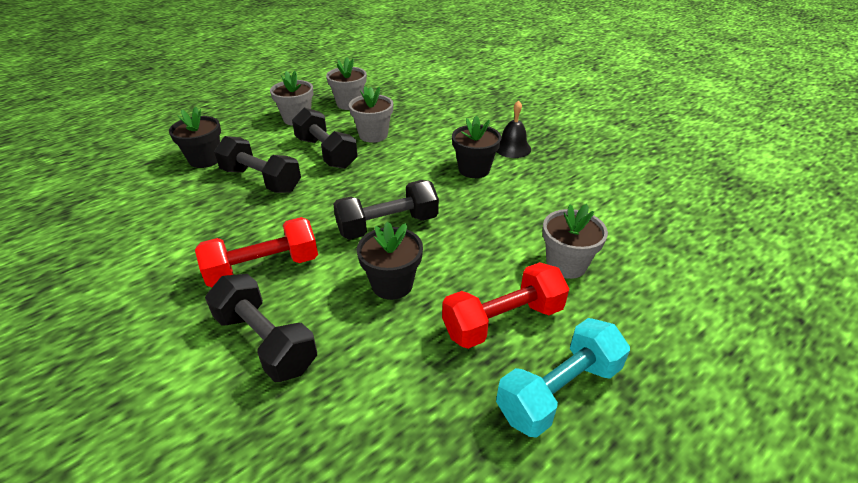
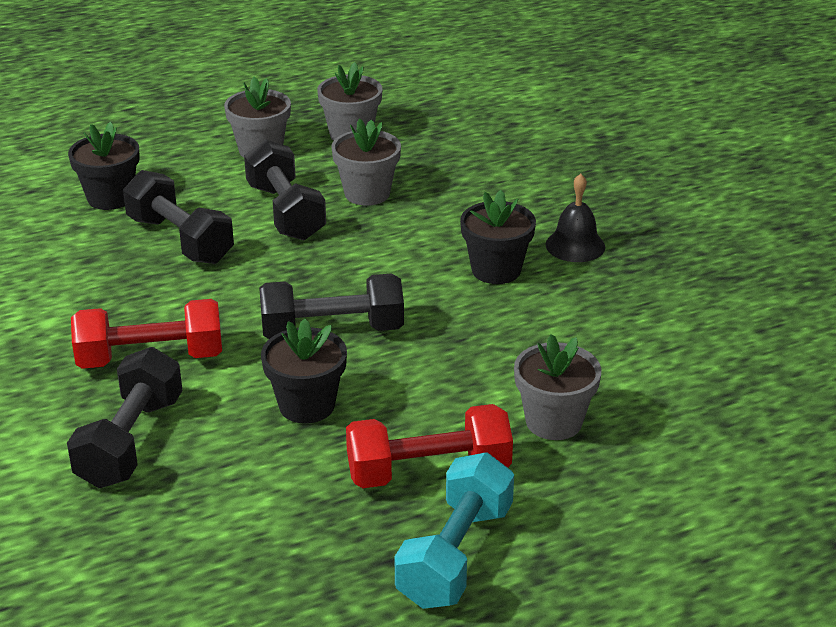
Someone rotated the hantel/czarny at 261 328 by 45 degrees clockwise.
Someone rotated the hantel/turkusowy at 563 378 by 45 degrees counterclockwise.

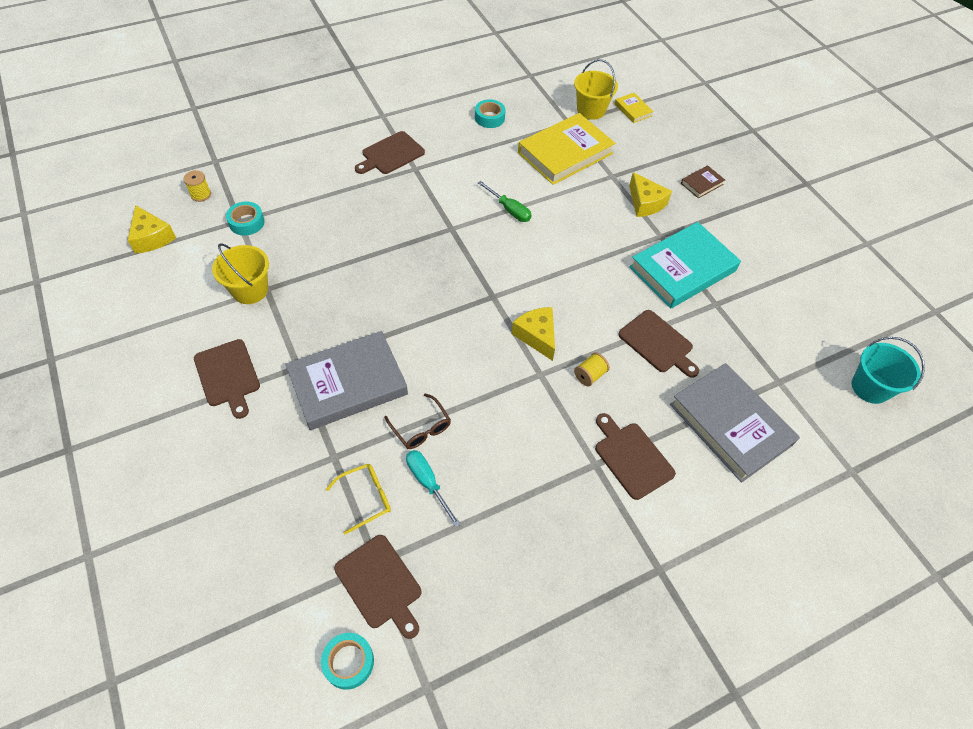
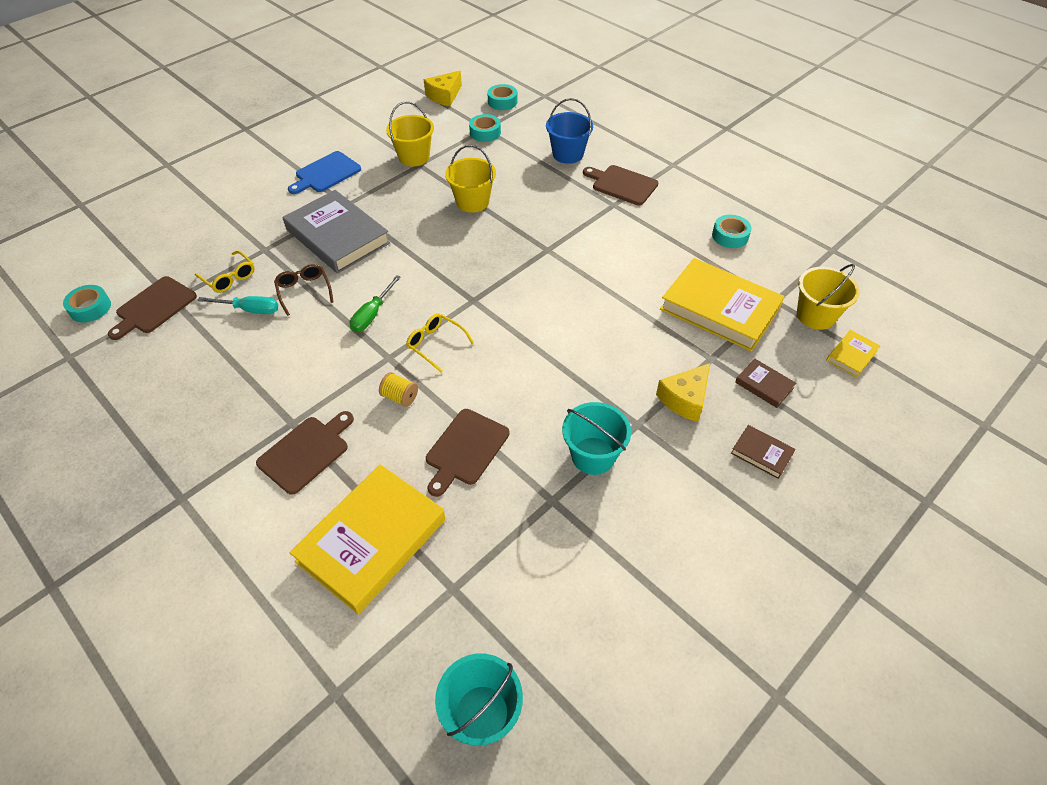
Someone swapped the szpulka/żółty at 197 186 for the taśma klejąca/turkusowy at 502 97.
Someone repainted the deska do krojenia/brązowy at 227 379, which became the deska do krojenia/niebieski at 324 172.
Someone rotated the okulary/brązowy at 417 421 by 120 degrees clockwise.
Someone rotated the śrubokręt/turkusowy at 433 488 by 60 degrees clockwise.
Someone carried the śrubokręt/zielony from 505 201 to 375 303.
Someone swapped the ser/żółty at 533 334 for the okulary/żółty at 440 343.
Someone swapped the książka/turkusowy at 685 265 for the wiadro/turkusowy at 596 438.
Someone repainted the książka/szary at 735 423, which became the książka/żółty at 367 539.
Someone put down the wiadro/żółty at 470 179.
Someone put down the wiadro/niebieski at 569 131.
Someone put down the książka/brązowy at 765 383.

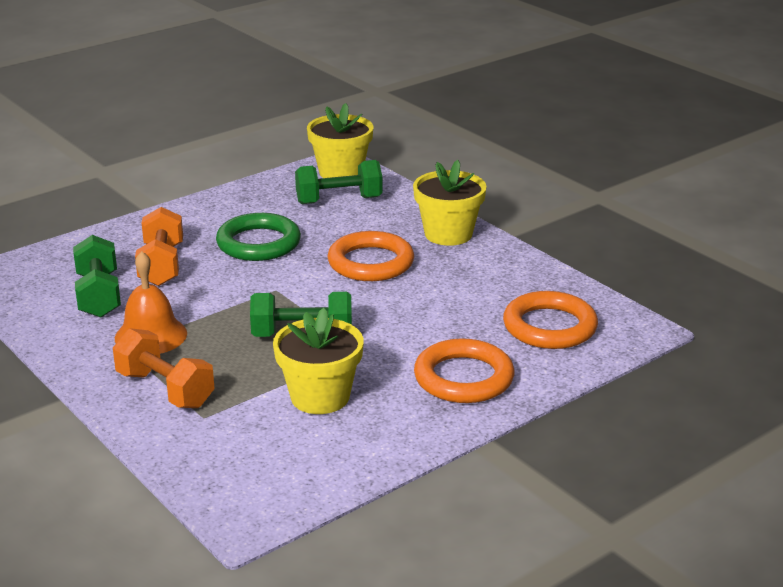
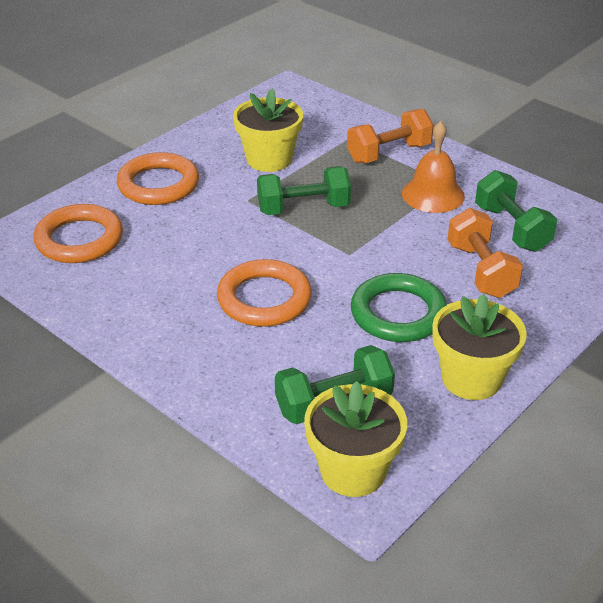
Someone rotated the hantel/pomarańczowy at 164 368 by 60 degrees counterclockwise.
Someone carried the doniczka/żółty from 450 203 to 479 347.

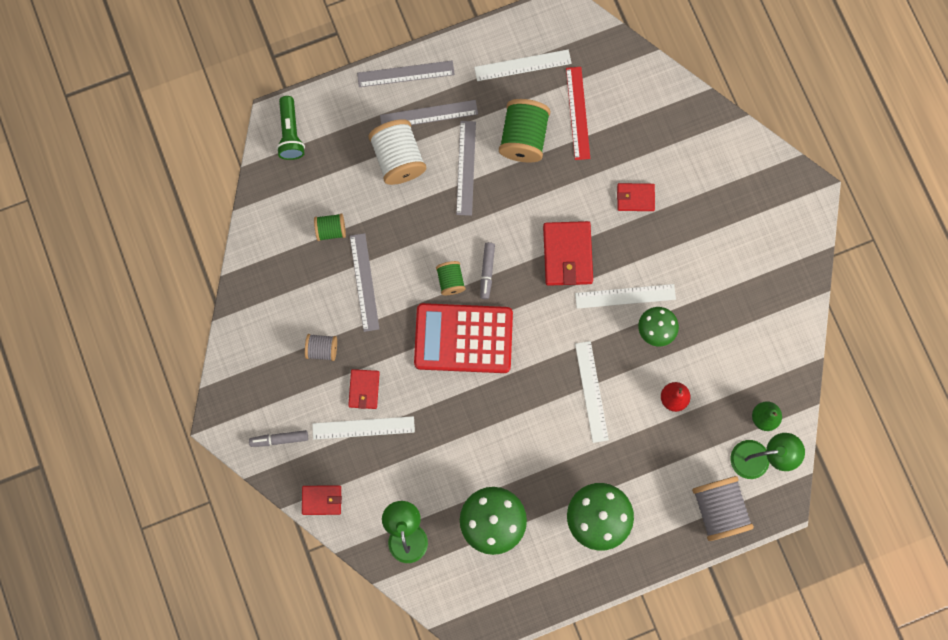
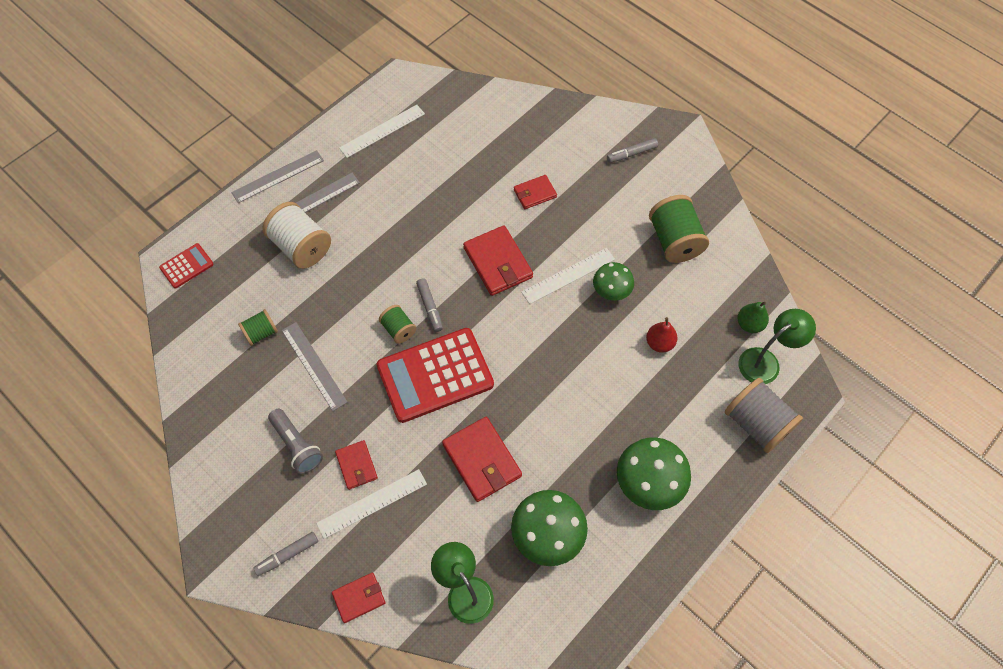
Someone swapped the latarka/zielony at 291 128 for the kalkulator/czerwony at 186 265.
Someone swapped the szpulka/szary at 321 347 for the latarka/szary at 295 441.
Someone took away the linijka/szary at 466 168.
Someone carried the szpulka/zielony from 524 130 to 679 229.
Someone took away the linijka/czerwony at 578 113.
Someone took away the linijka/biały at 592 392.
Someone put down the portfel/czerwony at 482 459.
Someone put down the flamaster/szary at 632 150.

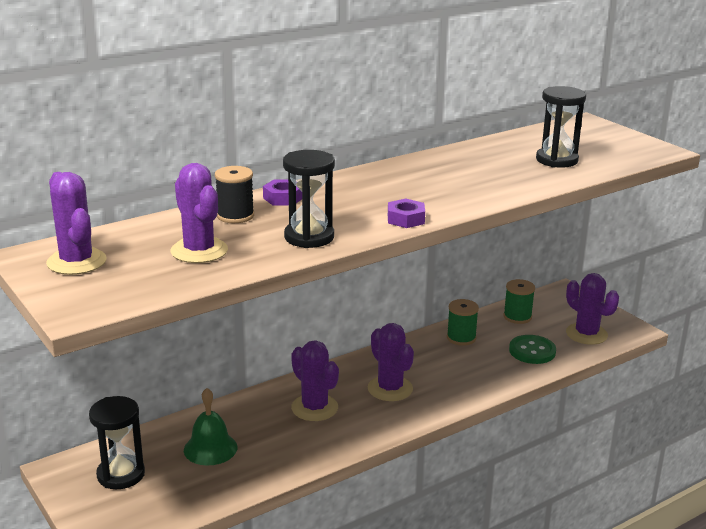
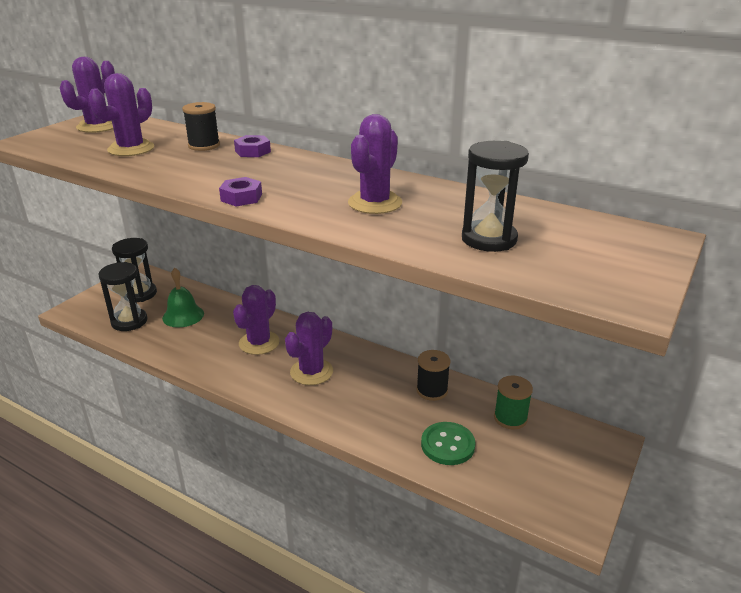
Someone carried the klepsydra/czarny from 309 199 to 122 296.
Someone repainted the szpulka/zielony at 463 322, which became the szpulka/czarny at 433 375.
Someone carried the kaktus/fioletowy from 592 309 to 375 164.

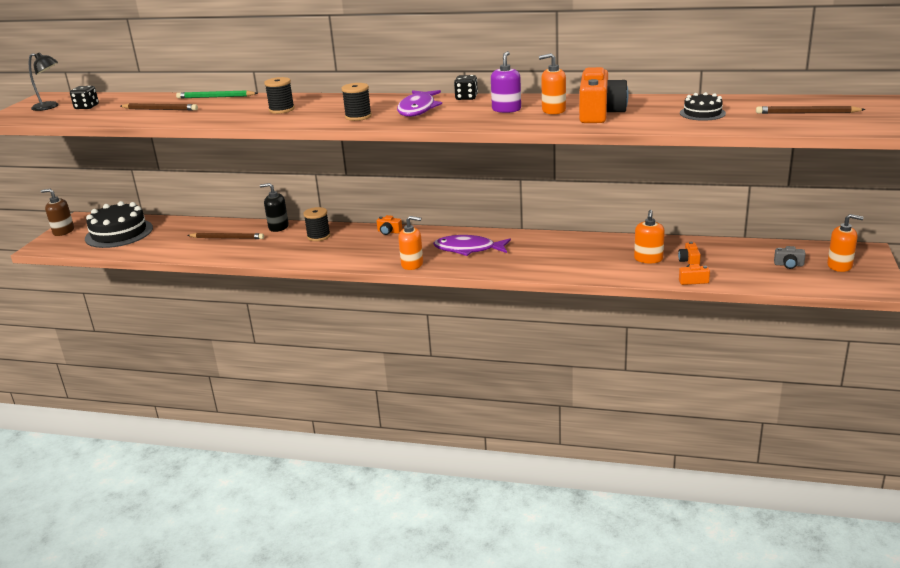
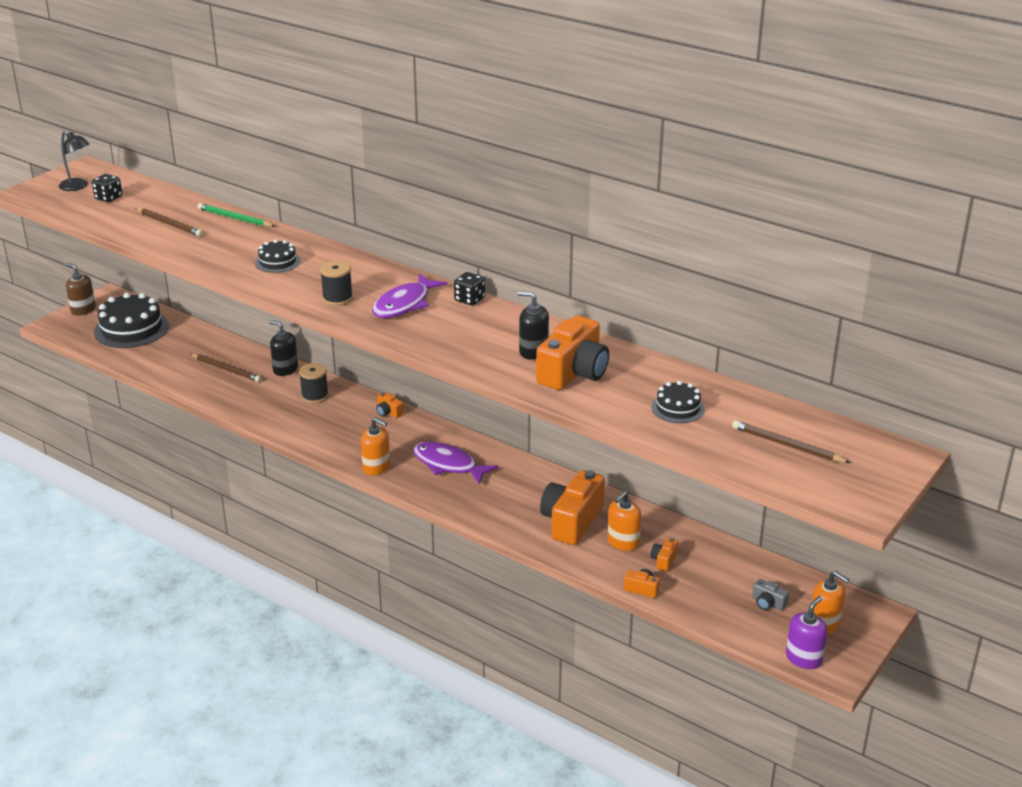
Someone swapped the szpulka/czarny at 279 95 for the tort/czarny at 277 256.
Someone carried the dozownik mydła/fioletowy from 506 82 to 806 632.
Someone repainted the dozownik mydła/pomarańczowy at 552 84, which became the dozownik mydła/czarny at 533 325.
Someone put down the aparat fotograficzny/pomarańczowy at 572 507.

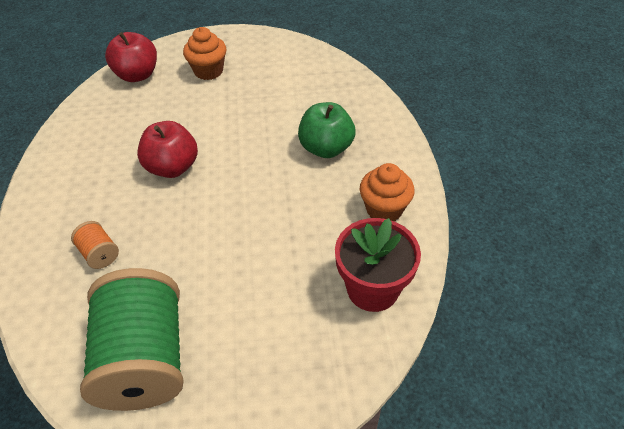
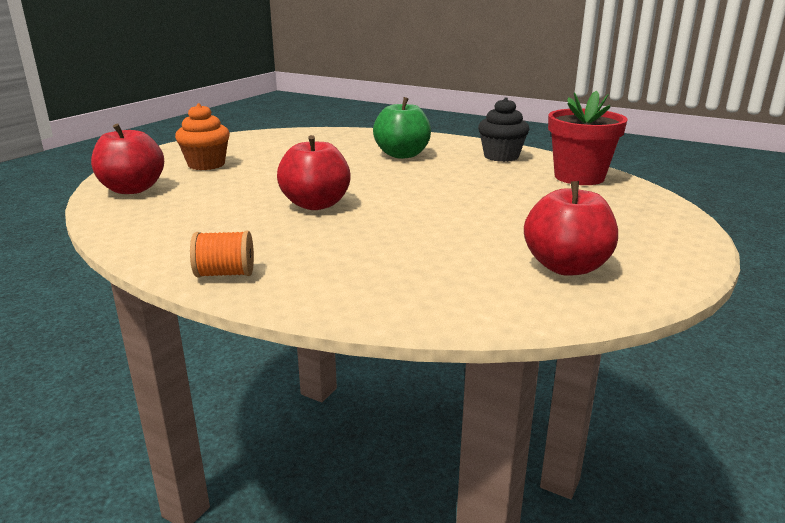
Someone carried the szpulka/pomarańczowy from 95 245 to 222 254.
Someone swapped the szpulka/zielony at 131 339 for the jabłko/czerwony at 571 228.
Someone repainted the muffinka/pomarańczowy at 387 192, which became the muffinka/czarny at 503 129.

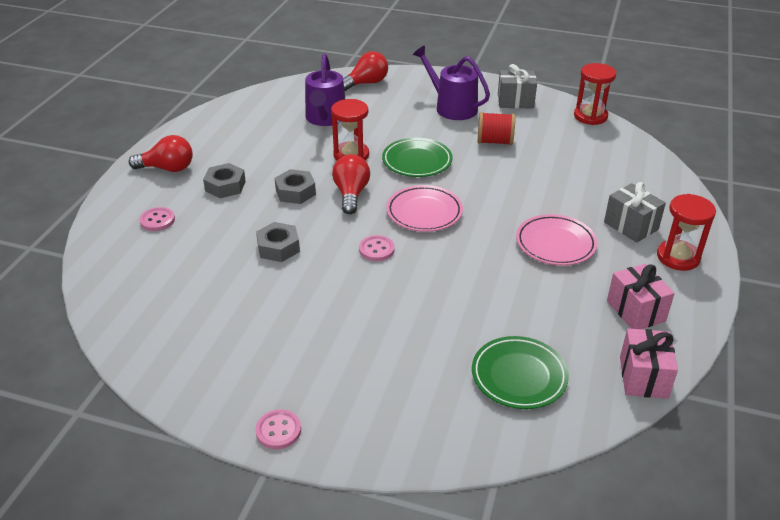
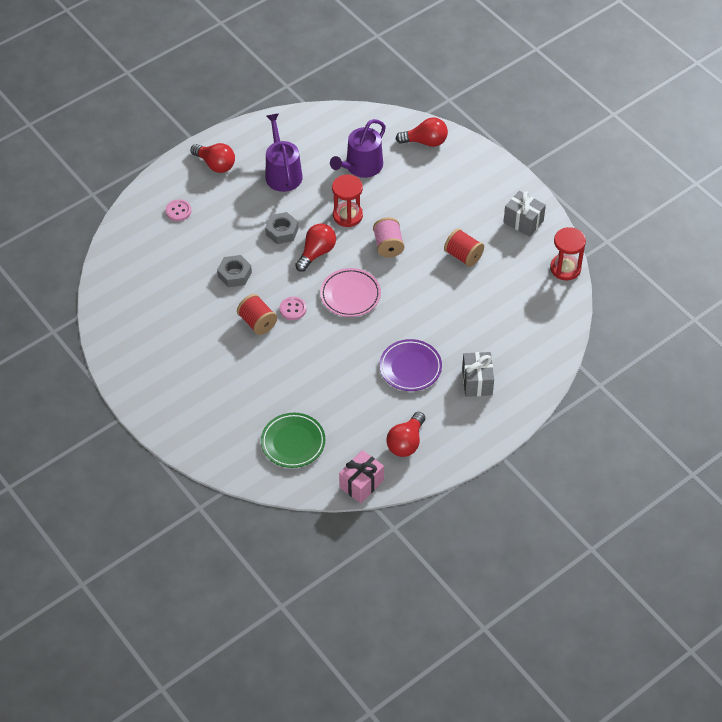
Someone took away the nakrętka/szary at 224 180.
Someone took away the guzik/różowy at 278 429.
Someone swapped the talerz/zielony at 417 157 for the szpulka/różowy at 388 237.
Someone carried the konewka/fioletowy from 451 83 to 284 153.
Someone repainted the talerz/różowy at 556 240, which became the talerz/fioletowy at 410 365.
Someone swapped the prezent/różowy at 641 296 for the żarówka/czerwony at 405 434.
Someone took away the klepsydra/czerwony at 686 232.
Someone put down the szpulka/czerwony at 257 314.

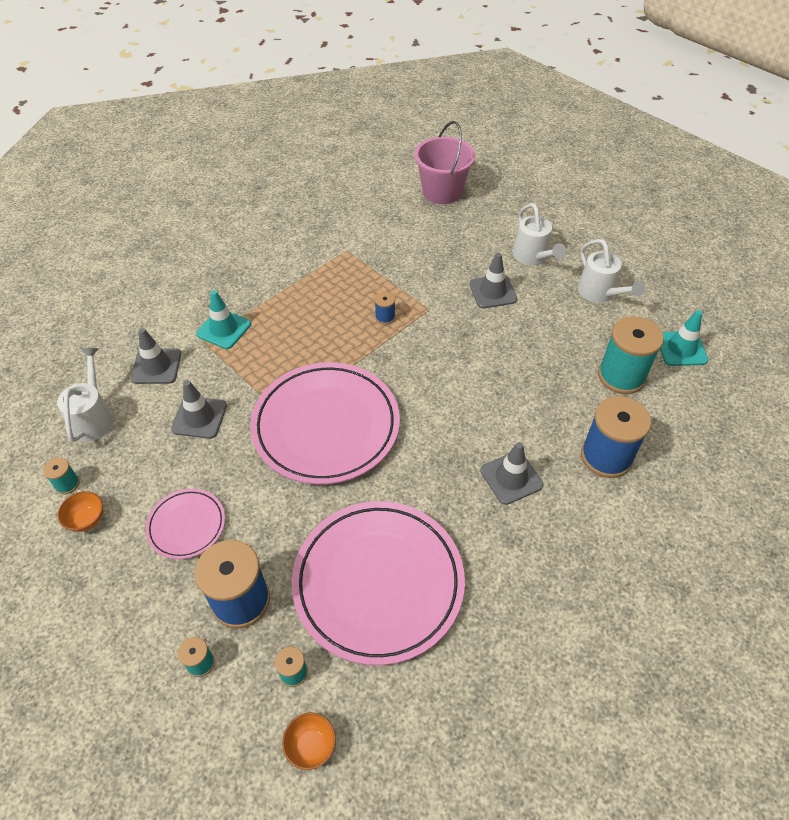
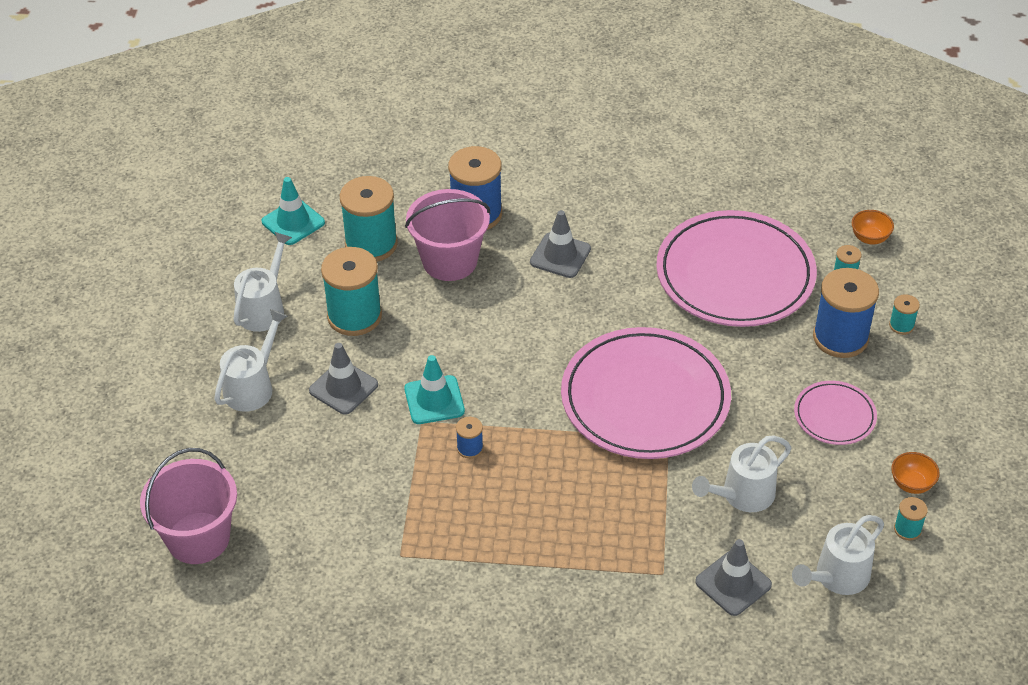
Someone swapped the pachołek/szary at 199 409 for the konewka/biały at 741 474.
Someone carried the pachołek/turkusowy from 223 319 to 434 389.
Someone put down the szpulka/turkusowy at 351 291.
Someone put down the wiadro/różowy at 448 235.

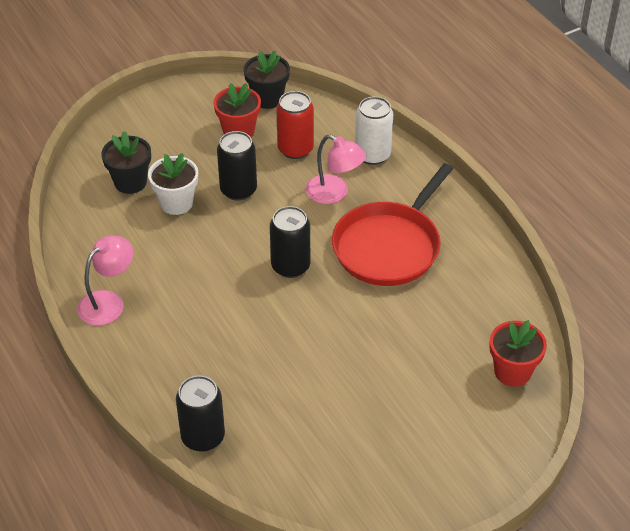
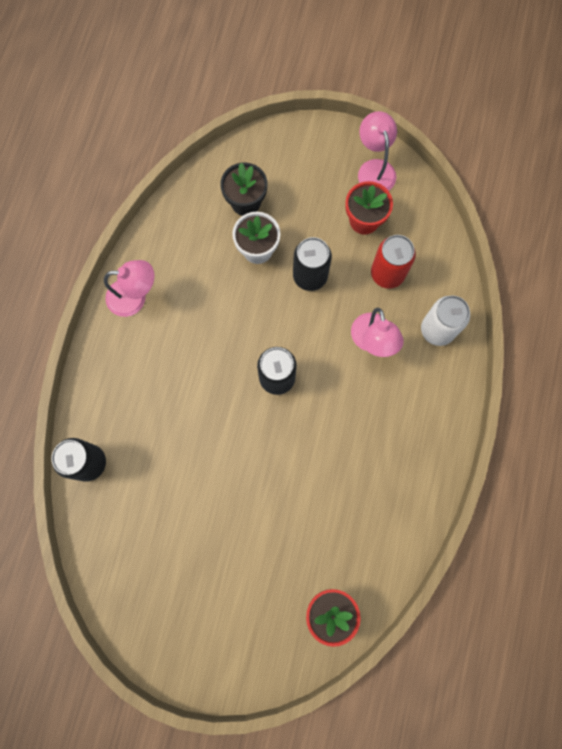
Someone took away the doniczka/czarny at 267 79.
Someone took away the patelnia/czerwony at 392 224.
Someone put down the lampka/różowy at 377 151.

